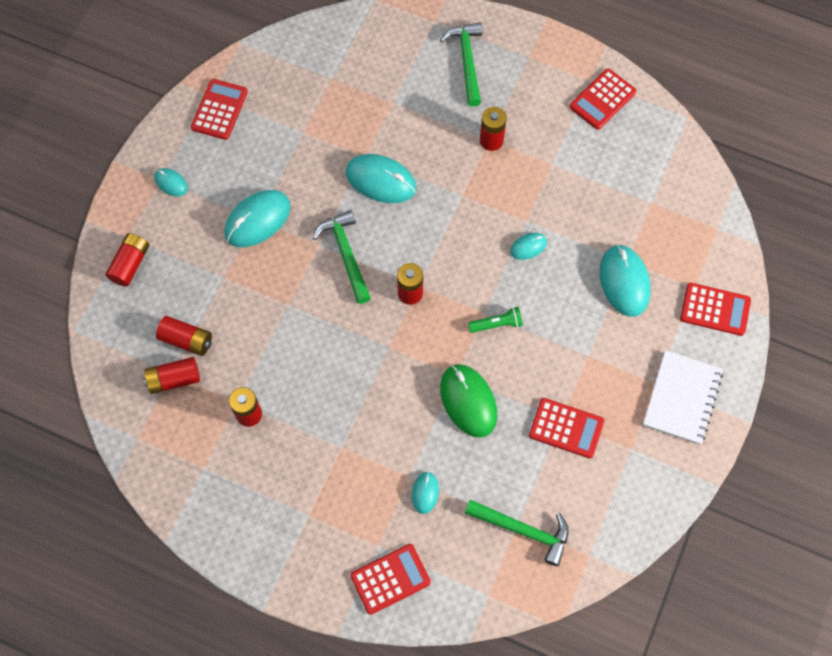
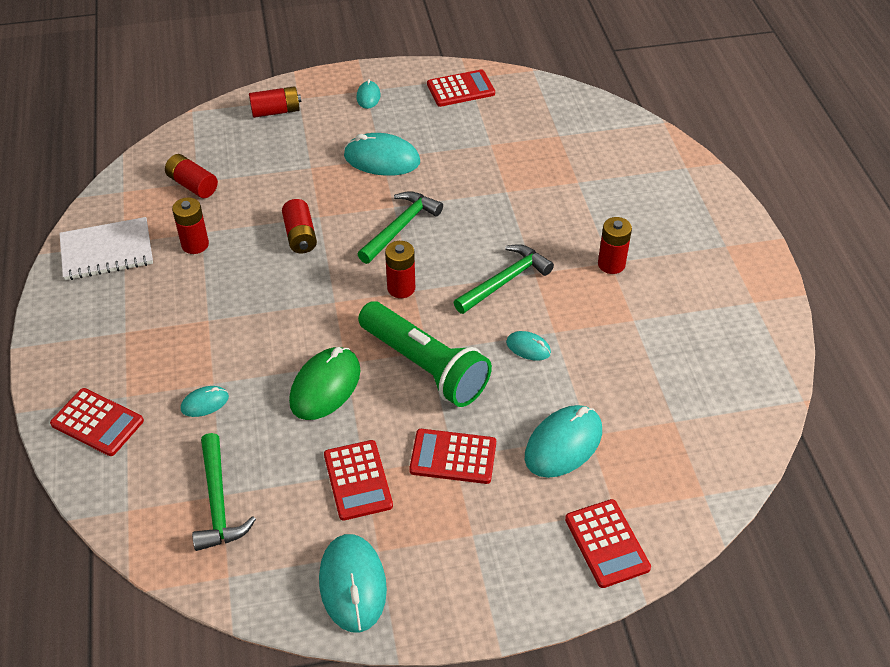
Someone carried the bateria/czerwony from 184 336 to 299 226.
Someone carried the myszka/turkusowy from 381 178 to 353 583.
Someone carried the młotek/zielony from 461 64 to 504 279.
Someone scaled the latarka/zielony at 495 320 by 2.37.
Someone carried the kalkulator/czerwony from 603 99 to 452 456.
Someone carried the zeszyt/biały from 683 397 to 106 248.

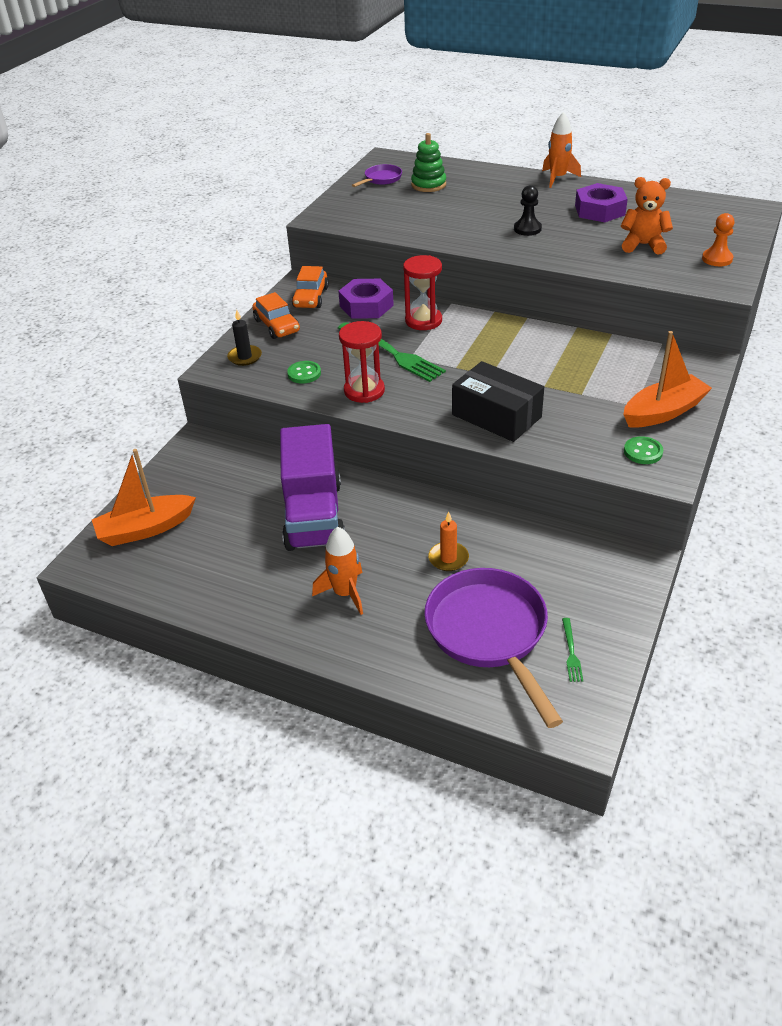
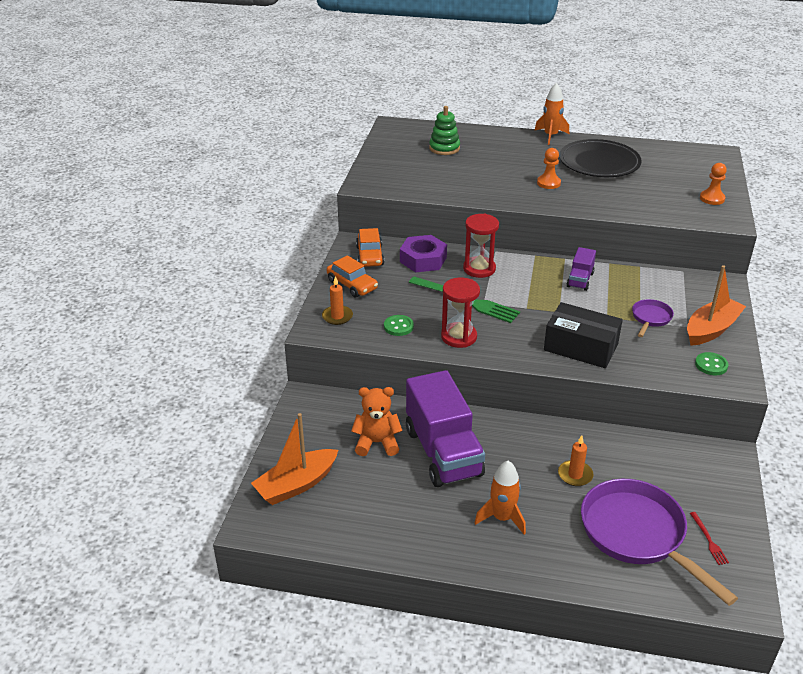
Someone repainted the świeca/czarny at 244 338, which became the świeca/pomarańczowy at 337 300.
Someone carried the patelnia/fioletowy from 377 175 to 653 318.
Someone repainted the pionek/czarny at 528 210, which became the pionek/pomarańczowy at 549 168.
Someone repainted the widelec/zielony at 572 650, which became the widelec/czerwony at 709 538.
Someone swapped the nakrętka/fioletowy at 601 202 for the talerz/czarny at 600 158.
Someone carried the miś/pomarańczowy from 647 216 to 376 421.
Someone put down the ciężarówka/fioletowy at 581 269.

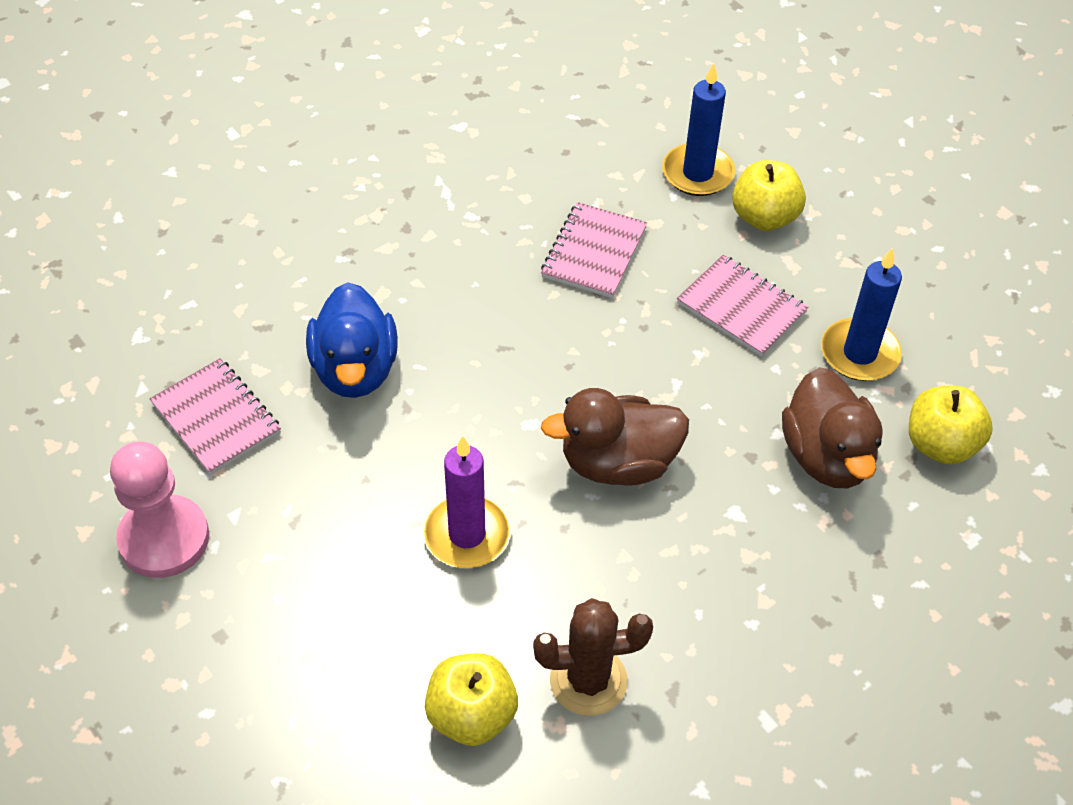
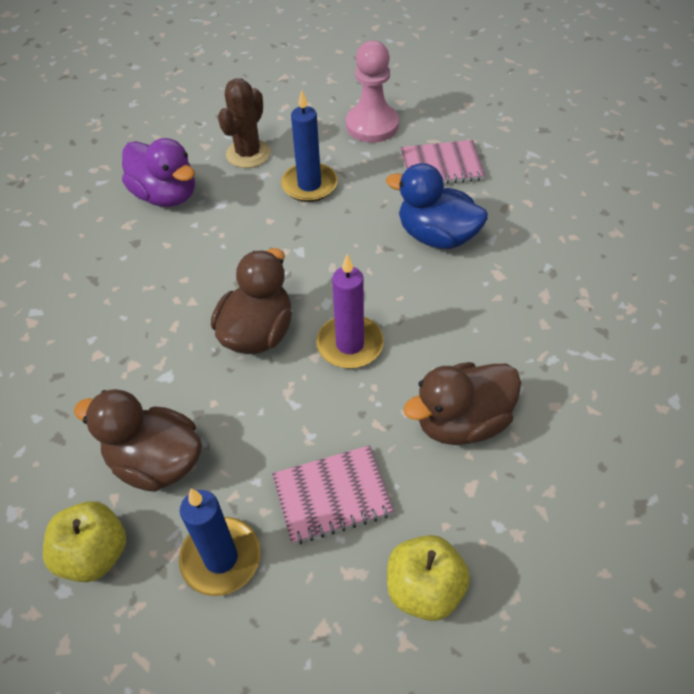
Someone carried the świeca/fioletowy from 467 502 to 350 311.
Someone swapped the jabłko/żółty at 471 699 for the kaczka/fioletowy at 158 172.
Someone carried the kaktus/brązowy from 593 657 to 244 123.
Someone swapped the zeszyt/różowy at 594 250 for the kaczka/brązowy at 462 403.
Someone carried the świeca/niebieski from 698 129 to 309 146.

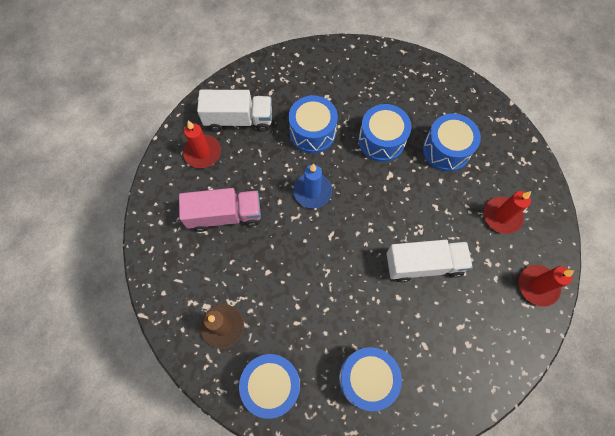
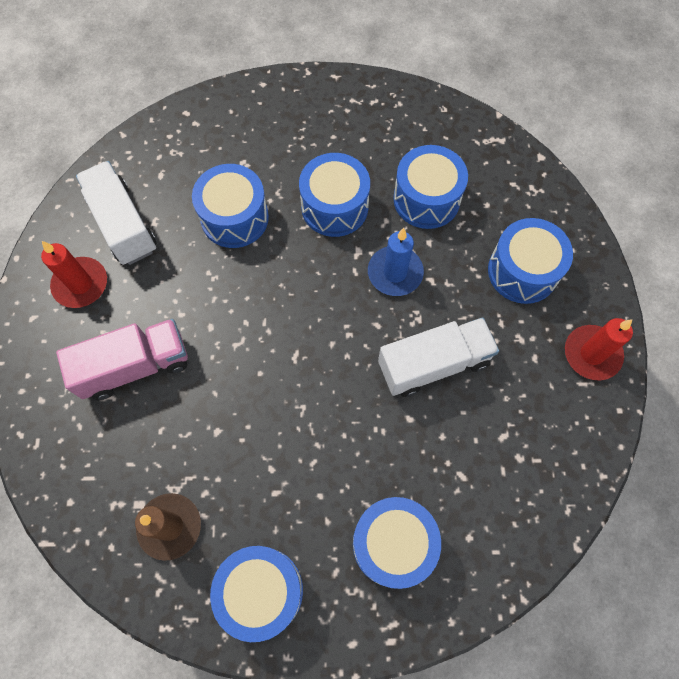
Someone rotated the ciężarówka/biały at 234 111 by 105 degrees counterclockwise.
Someone carried the świeca/niebieski from 312 186 to 396 262.
Someone swapped the świeca/czerwony at 507 212 for the bęben/niebieski at 530 261.

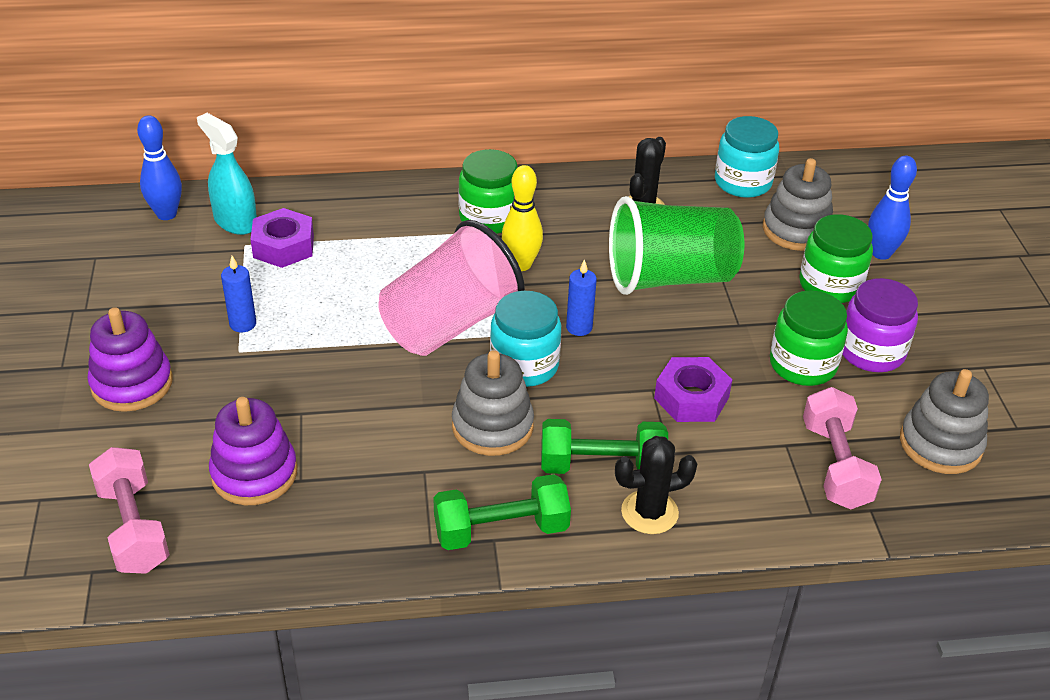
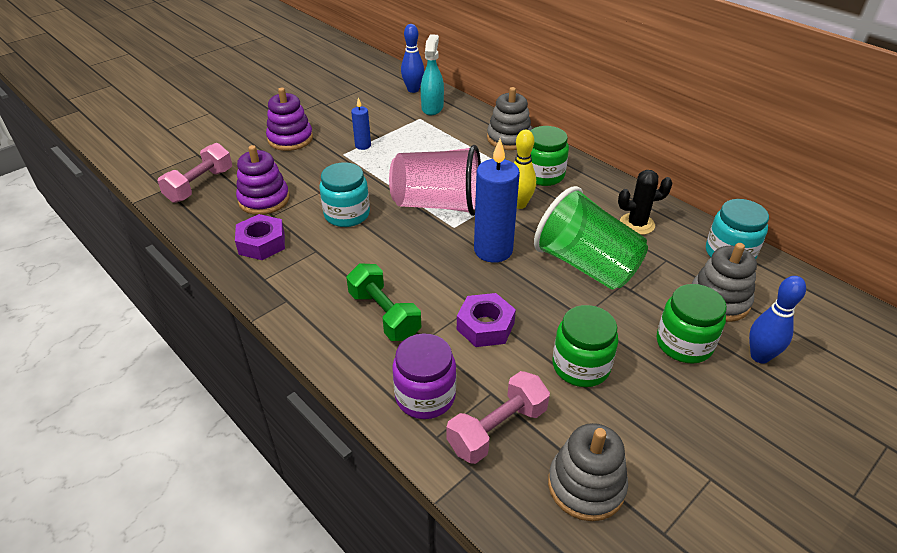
Someone carried the nakrętka/fioletowy from 282 238 to 260 237.
Someone took away the hantel/zielony at 502 512.
Someone carried the zabawka nakładanka/szary from 493 403 to 509 118.
Someone carried the słoik/turkusowy from 525 339 to 345 194.
Someone scaled the świeca/niebieski at 581 297 by 2.01.
Someone took away the kaktus/czarny at 656 485.
Someone carried the słoik/fioletowy from 880 325 to 424 376.

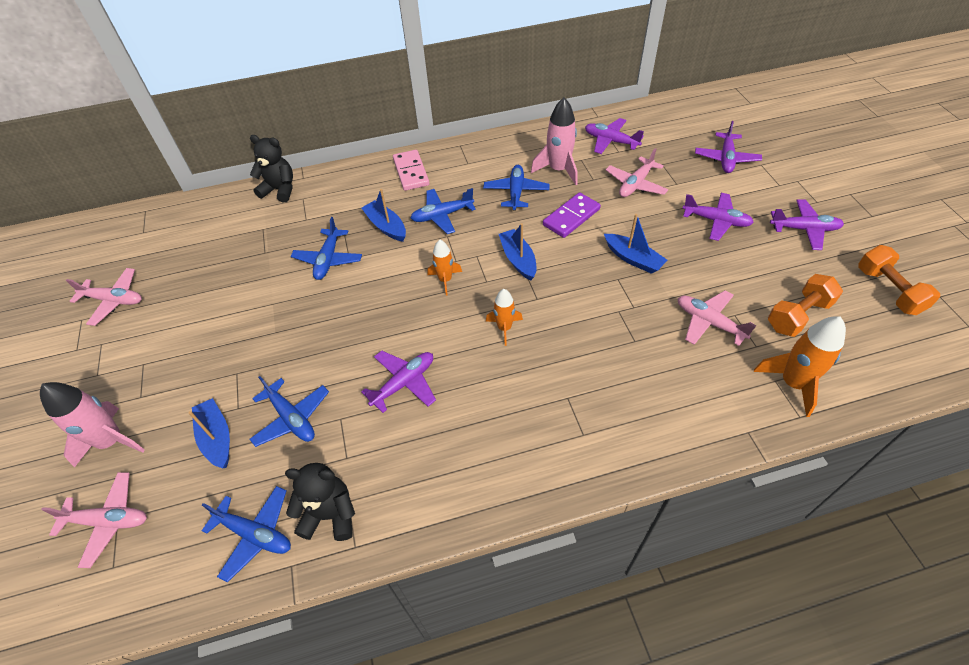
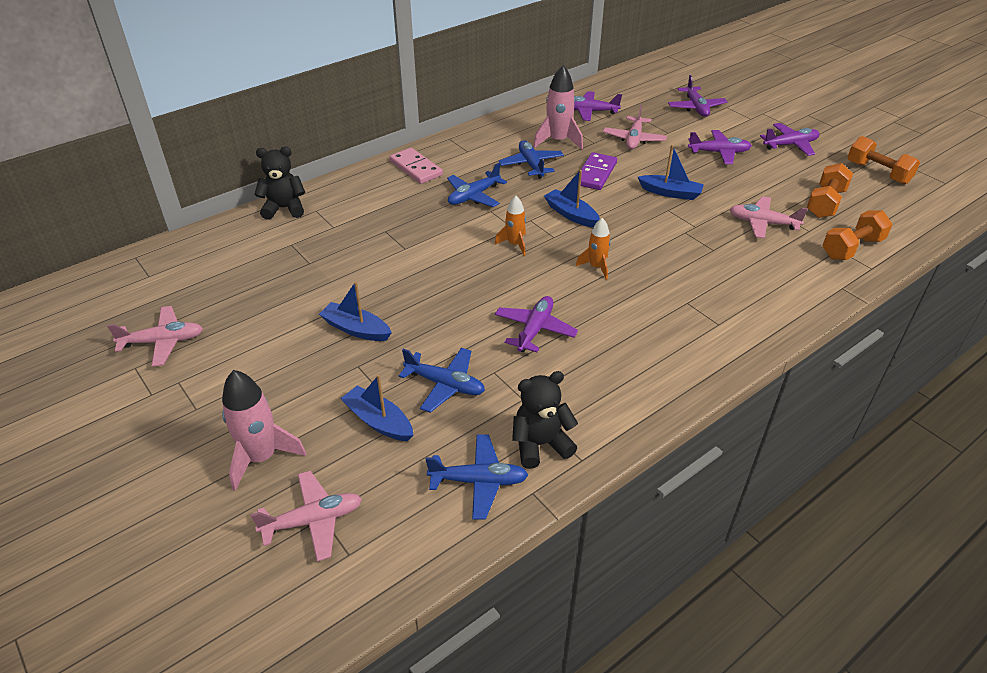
Someone took away the samolot/niebieski at 326 248.
Someone carried the łódka/niebieski from 384 215 to 355 311.
Someone swapped the rakieta/pomarańczowy at 800 366 for the hantel/pomarańczowy at 858 235.

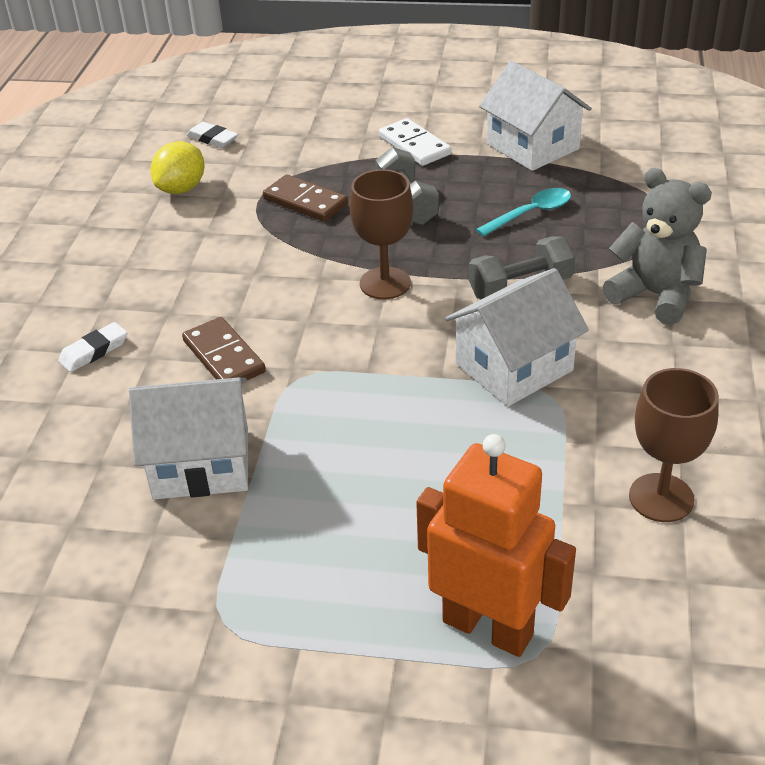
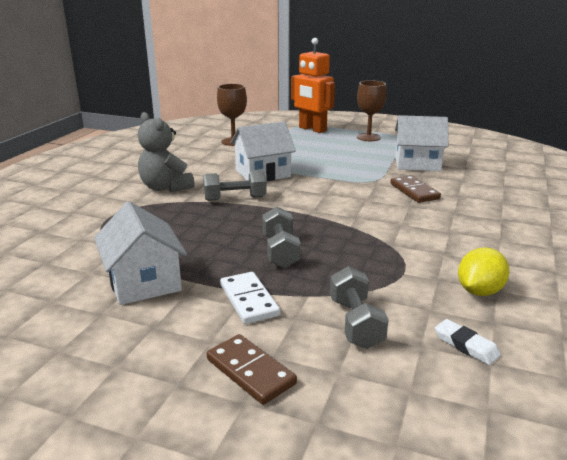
Someone took away the gumka do mazania/biały at 92 347.
Someone carried the kostka domina/brązowy from 305 198 to 252 369.
Someone carried the kielich/brązowy from 381 234 to 372 111.
Someone took away the łyżka/turkusowy at 523 212.
Someone put down the hantel/szary at 359 307.

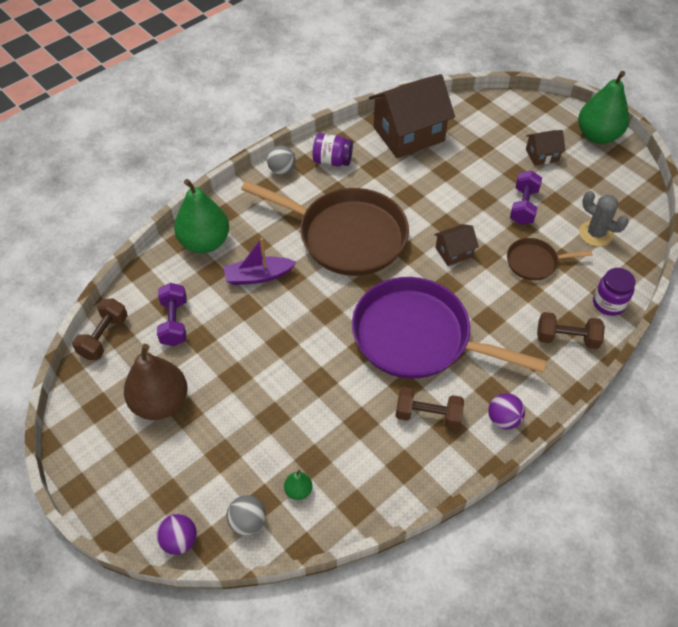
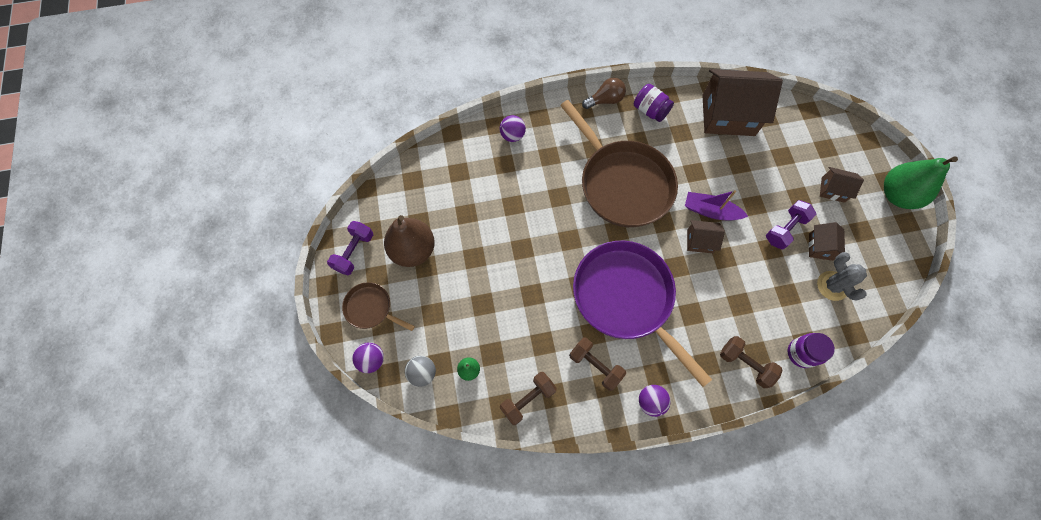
Someone carried the hantel/brązowy from 100 329 to 528 398.
Someone carried the hantel/fioletowy from 172 314 to 350 248.
Someone swapped the gruszka/zielony at 201 216 for the piłka/fioletowy at 513 128.
Someone carried the łódka/fioletowy from 260 261 to 716 205.
Someone swapped the piłka/szary at 281 160 for the żarówka/brązowy at 604 93.
Someone carried the patelnia/brązowy from 550 259 to 378 306.
Someone put down the domek/brązowy at 826 241.

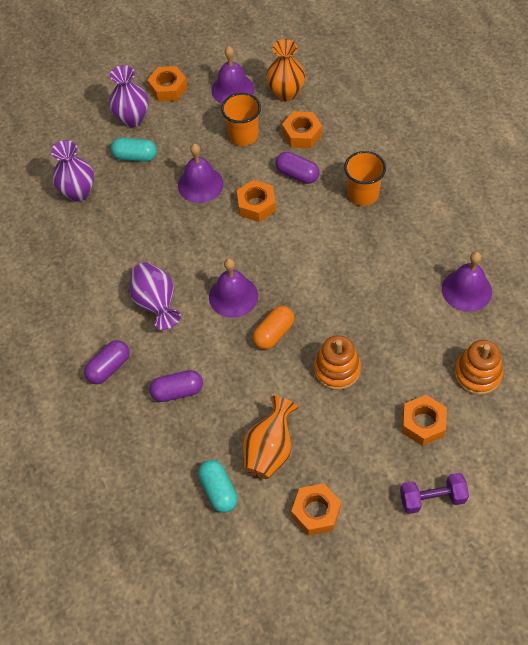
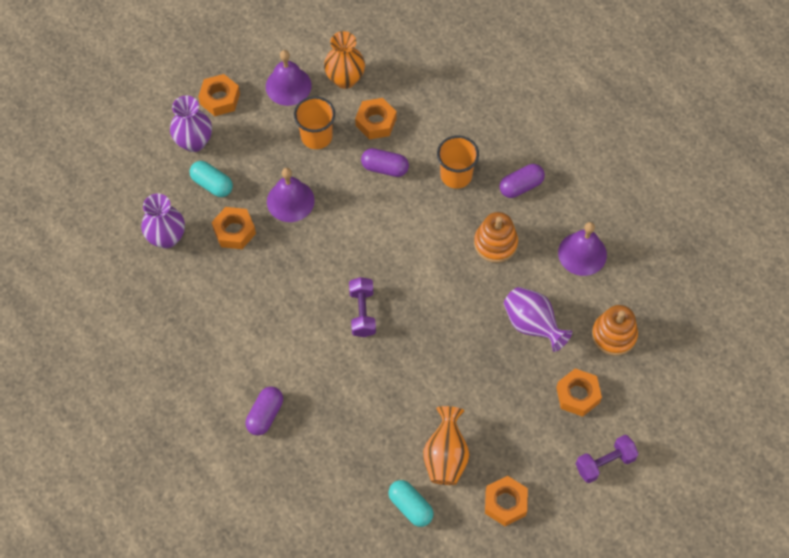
Someone rotated the kapsułka/turkusowy at 134 150 by 45 degrees clockwise.
Someone carried the wazon/fioletowy from 155 296 to 538 319.
Someone carried the kapsułka/fioletowy from 176 386 to 522 181.
Someone swapped the dzwonek/fioletowy at 233 288 for the hantel/fioletowy at 362 307.
Someone carried the nakrętka/pomarańczowy from 256 201 to 234 228.
Someone took away the kapsułka/pomarańczowy at 273 327.
Someone carried the zabawka nakładanka/pomarańczowy from 337 362 to 496 237.

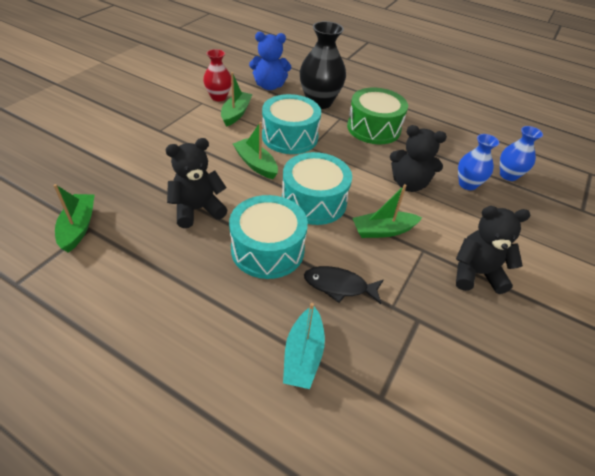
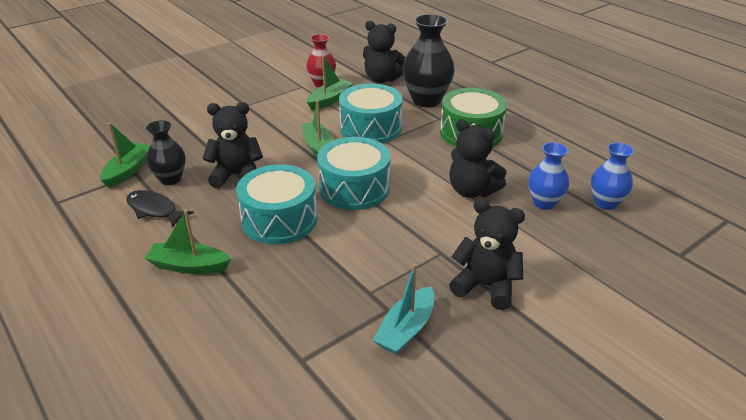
Someone repainted the miś/niebieski at 270 61, which became the miś/czarny at 384 52.
Someone carried the łódka/turkusowy from 304 346 to 403 309.
Someone carried the ryba/czarny from 344 285 to 160 209.
Someone carried the łódka/zielony from 387 211 to 188 242.
Someone put down the wazon/czarny at 166 152.

